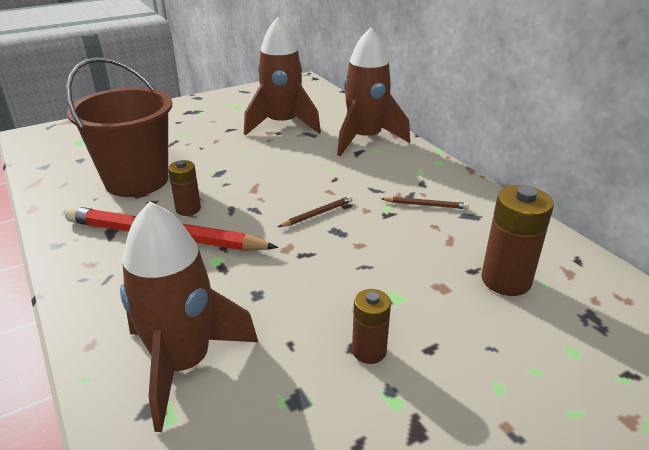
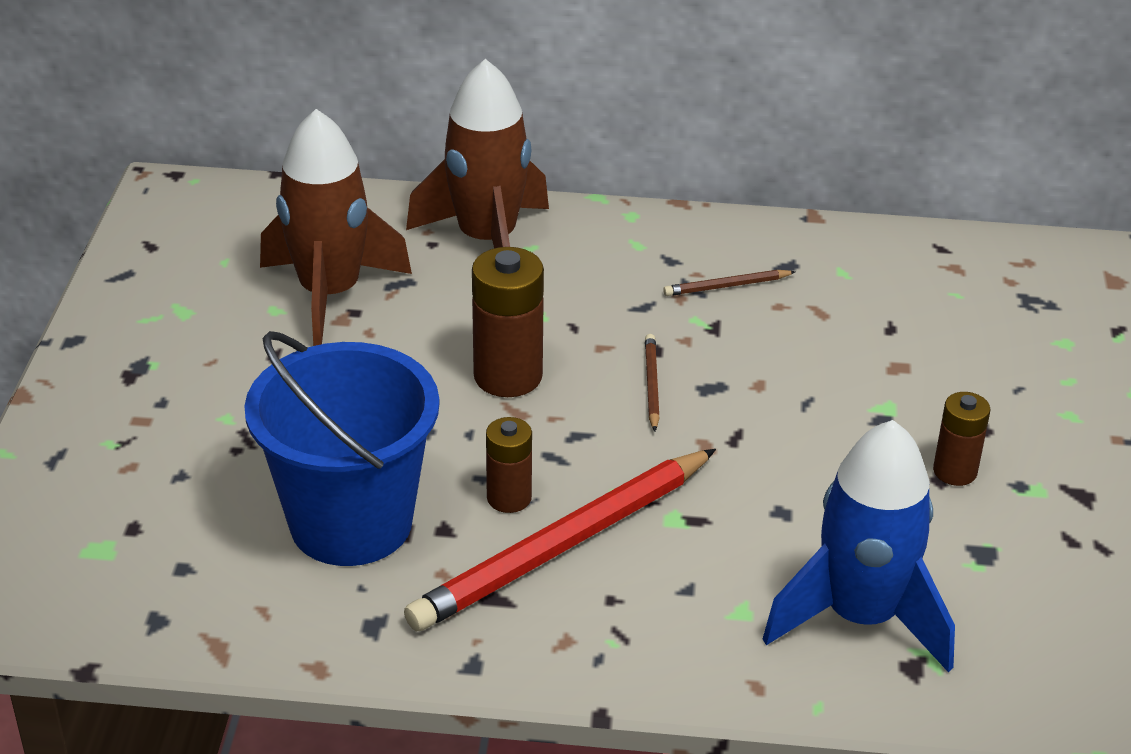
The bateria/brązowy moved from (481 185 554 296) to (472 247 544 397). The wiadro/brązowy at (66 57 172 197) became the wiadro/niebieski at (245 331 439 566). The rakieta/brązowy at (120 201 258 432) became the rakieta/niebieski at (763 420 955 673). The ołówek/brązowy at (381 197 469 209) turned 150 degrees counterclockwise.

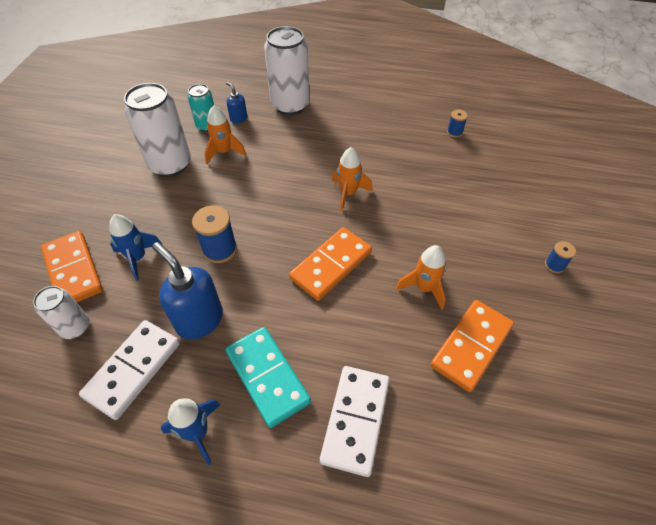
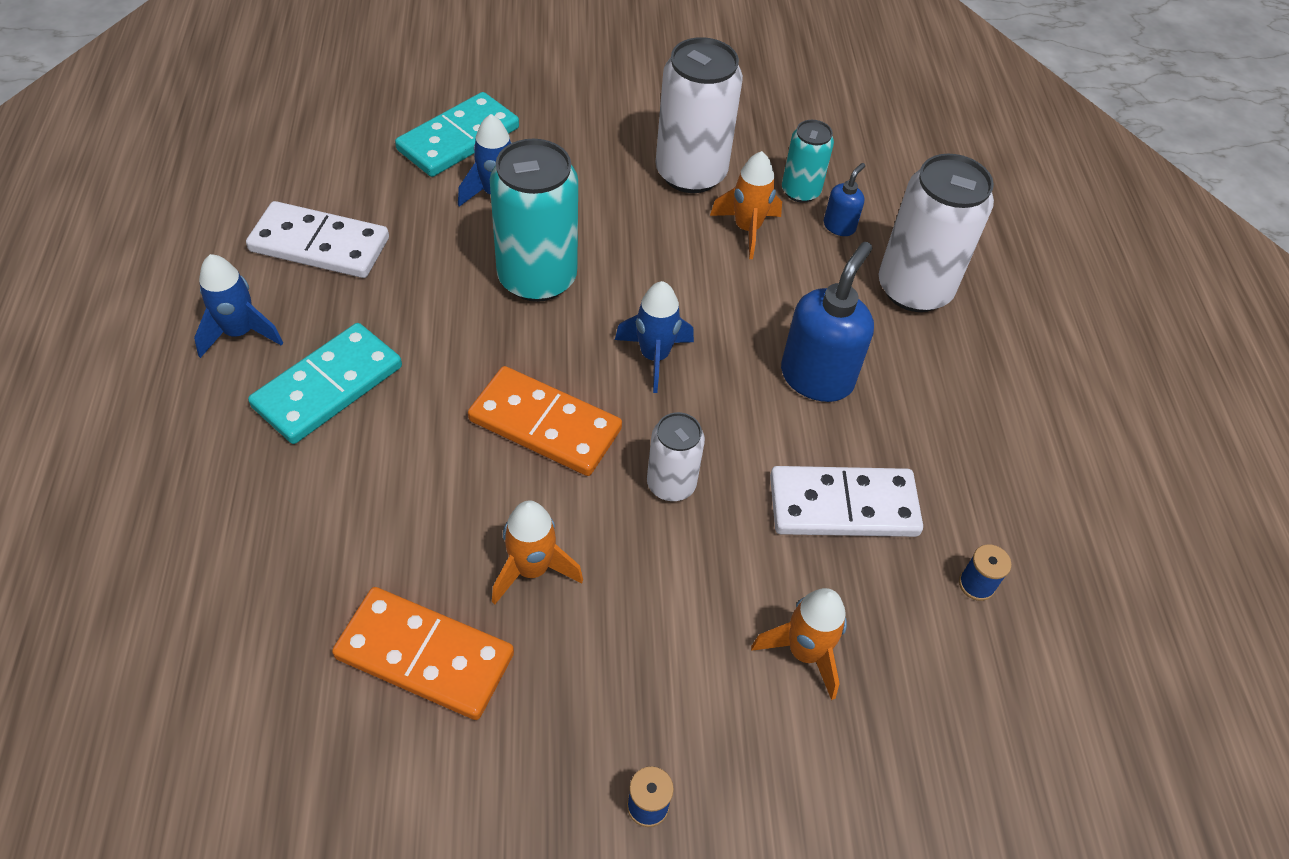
The rakieta/niebieski at (615 281 694 393) appeared. The puszka/biały moved from (33 286 89 339) to (647 412 705 501). The dozownik mydła/niebieski moved from (152 242 223 340) to (781 242 874 402). The kostka domina/biały moved from (320 366 390 477) to (770 466 923 537). The rakieta/pomarańczowy moved from (332 147 373 211) to (751 588 847 700). The szpulka/niebieski at (192 205 237 263) was replaced by the puszka/turkusowy at (490 139 578 302). The kostka domina/pomarańczowy at (41 231 103 302) became the kostka domina/turkusowy at (395 92 519 177).

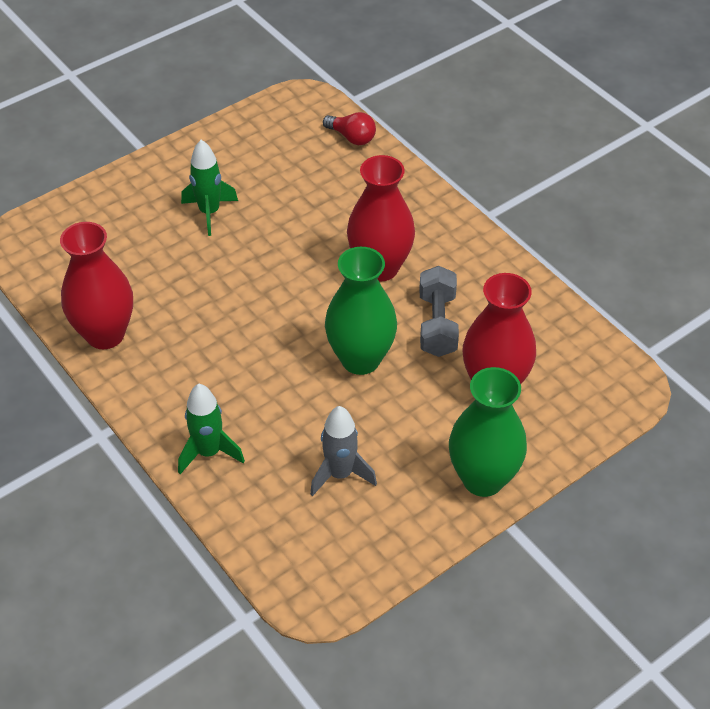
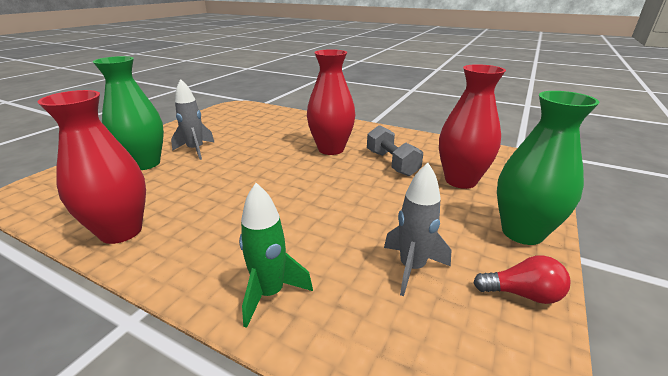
The żarówka/czerwony moved from (323 112 376 145) to (473 255 571 304). The wazon/zielony moved from (325 247 397 375) to (93 56 164 170). The rakieta/zielony at (181 140 238 236) became the rakieta/szary at (171 79 215 160).

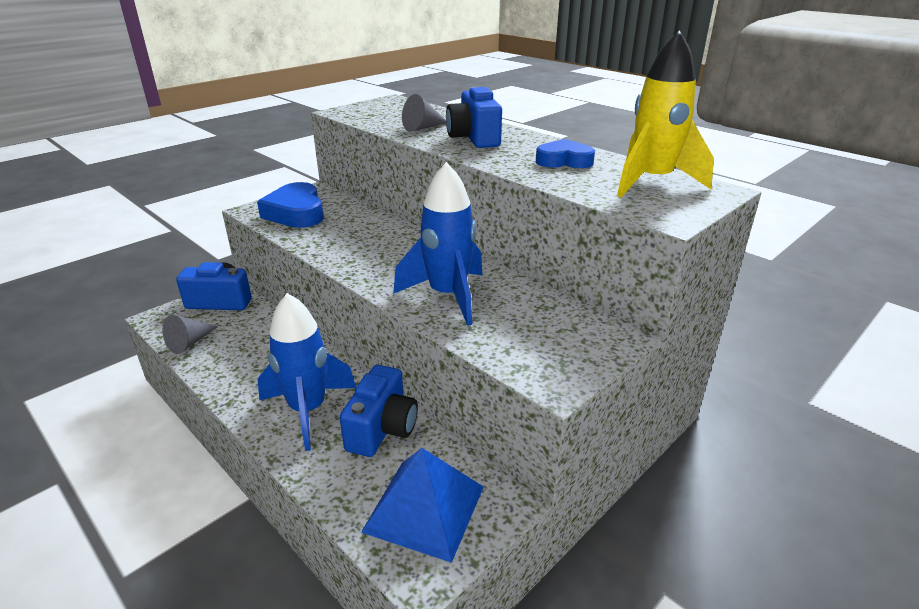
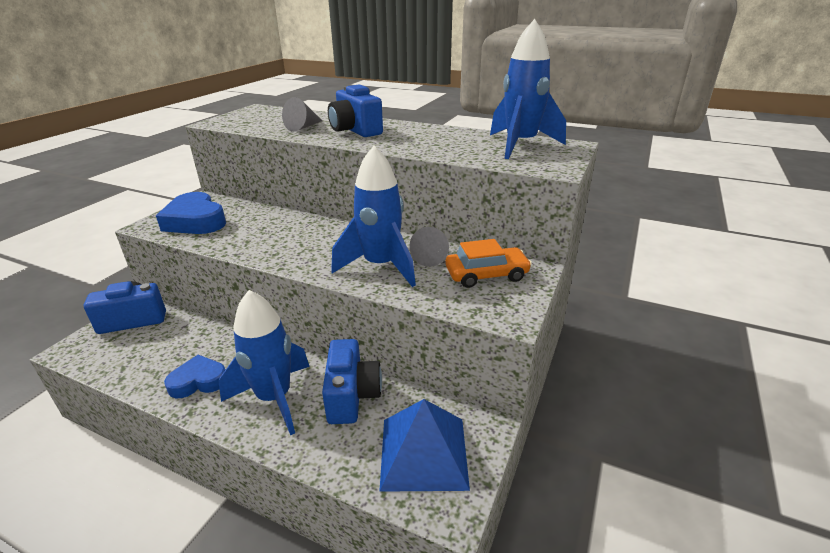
The samochód/pomarańczowy at (446 239 532 288) appeared. The stożek/szary moved from (162 315 218 354) to (409 227 449 267). The serce/niebieski moved from (536 139 595 168) to (164 355 225 398). The rakieta/żółty at (617 31 714 198) became the rakieta/niebieski at (490 19 566 159).

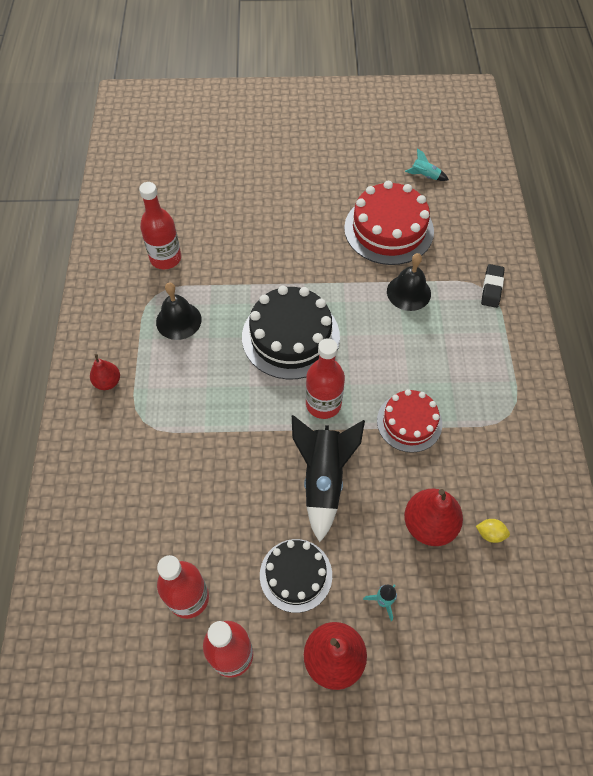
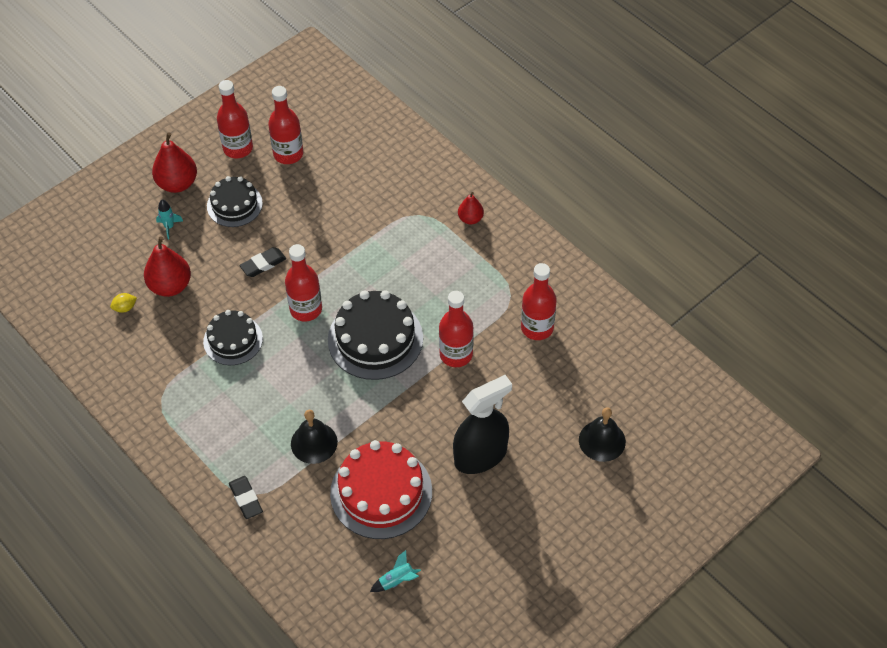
The butelka/czerwony at (439 291 474 367) appeared. The spryskiwacz/czarny at (453 375 512 474) appeared. The dzwonek/czarny moved from (156 282 201 340) to (579 407 626 462). The rakieta/czarny at (292 415 365 542) was replaced by the gumka do mazania/czarny at (239 247 286 277). The tort/czerwony at (377 389 442 453) became the tort/czarny at (203 310 263 365).

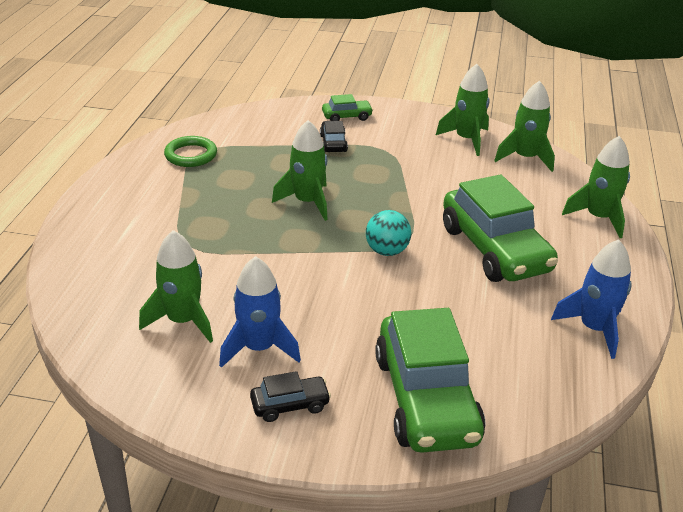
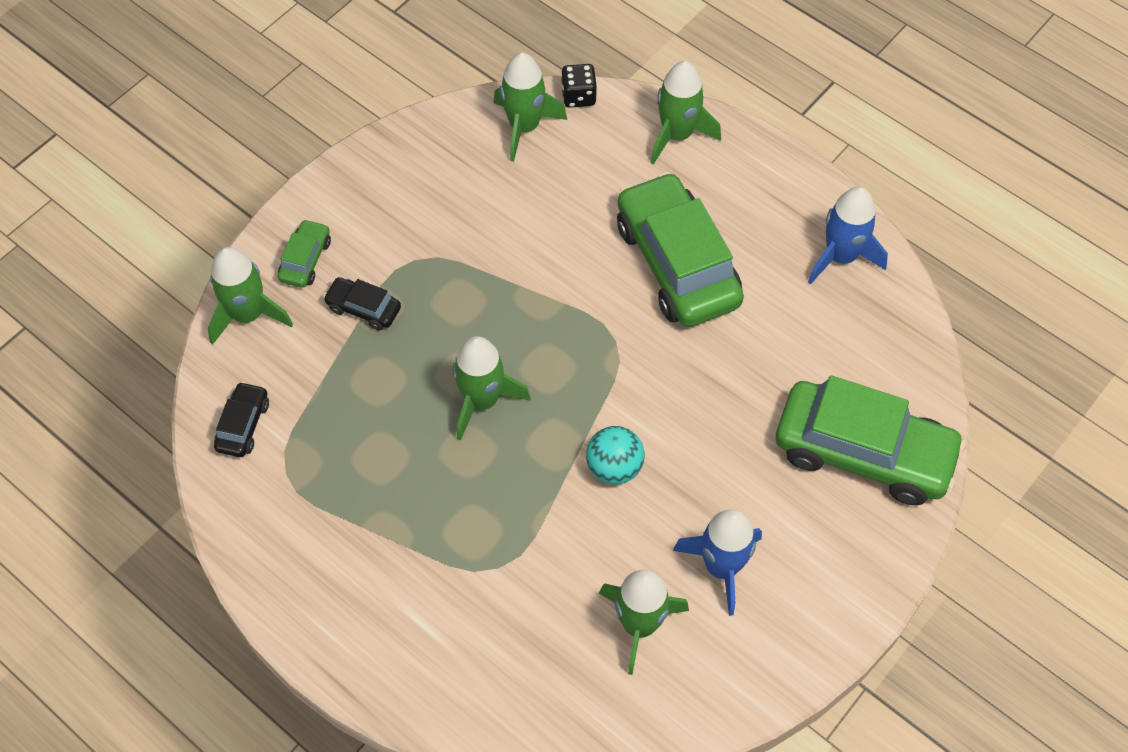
The pierścień/zielony at (164 136 217 167) disappeared. The kostka do gry/czarny at (561 64 597 108) appeared. The samochód/czarny moved from (250 371 331 422) to (214 381 269 457). The piłka/turkusowy moved from (366 210 411 256) to (586 426 645 484). The rakieta/zielony moved from (436 64 490 156) to (208 247 293 345). The samochód/zielony at (443 174 558 282) turned 120 degrees counterclockwise.

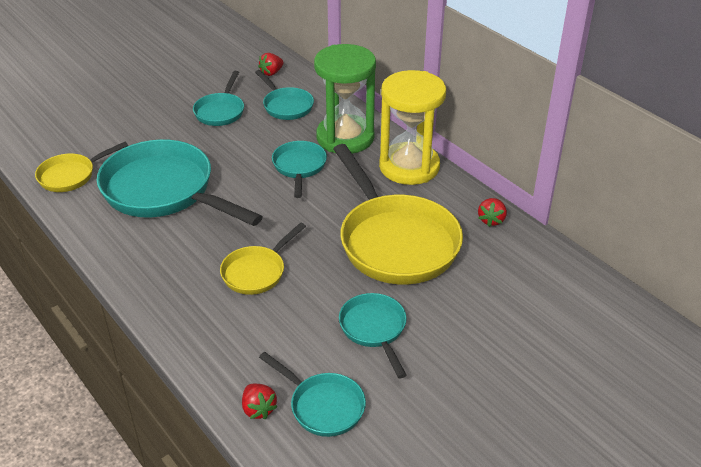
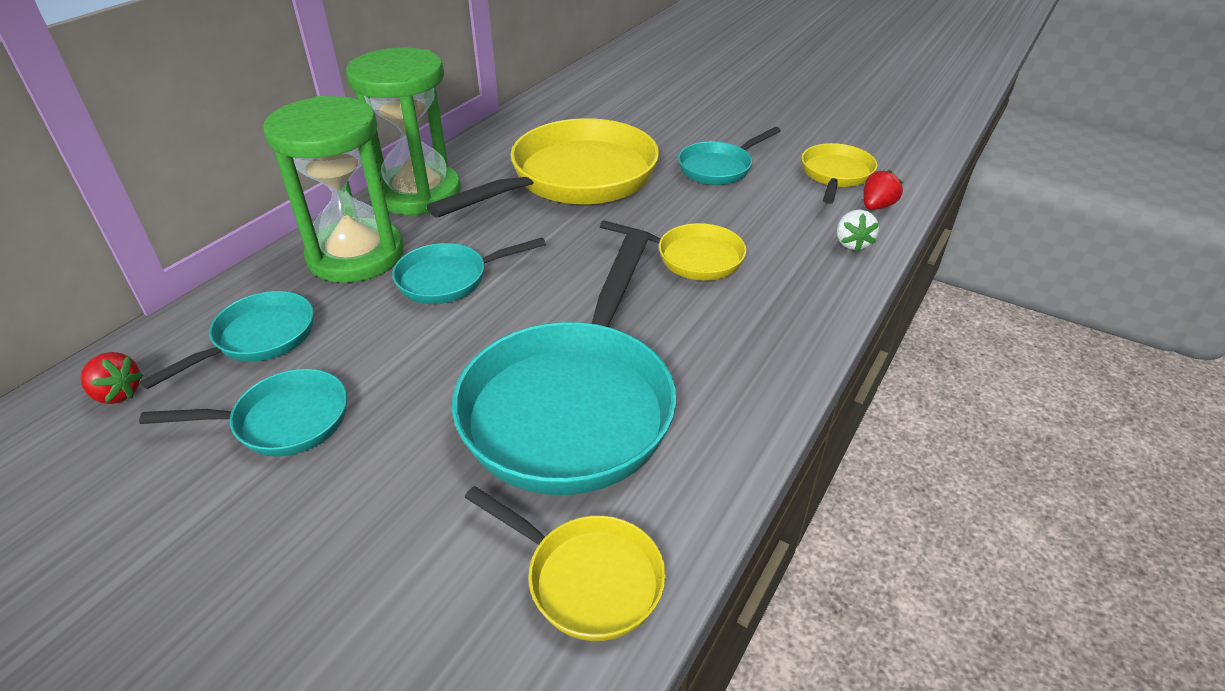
The truskawka/czerwony at (478 198 507 227) disappeared. The truskawka/biały at (837 209 879 251) appeared. The patelnia/turkusowy at (259 352 366 437) became the patelnia/żółty at (801 143 877 204). The klepsydra/żółty at (379 70 446 185) became the klepsydra/zielony at (346 48 461 215).

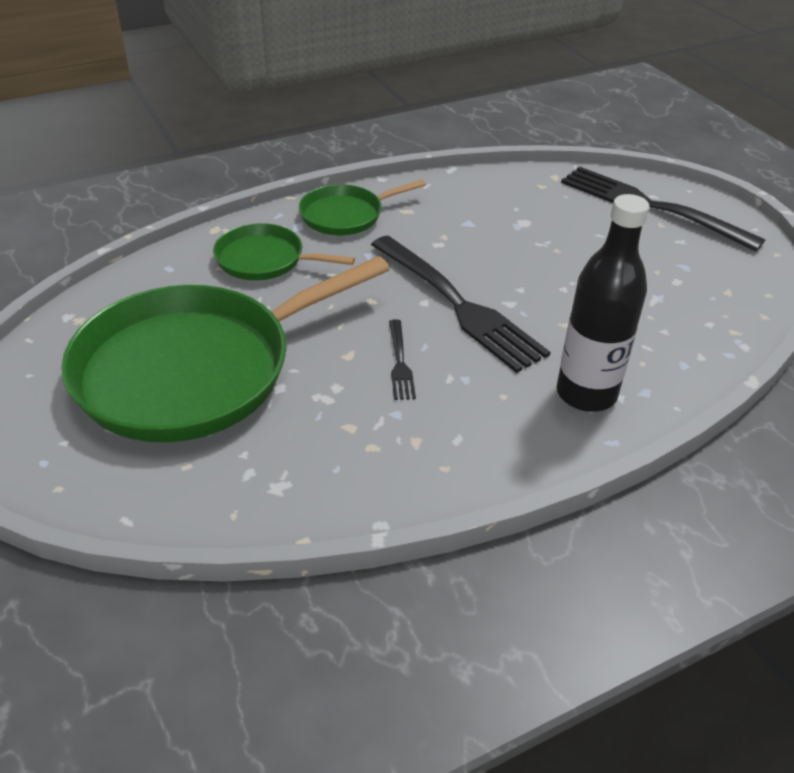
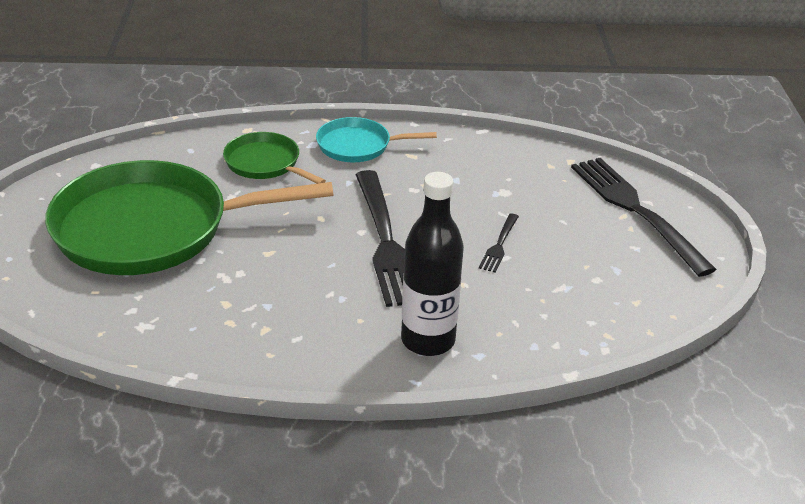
The widelec/czarny moved from (389 319 416 400) to (479 213 519 273). The patelnia/zielony at (299 180 426 235) became the patelnia/turkusowy at (316 117 437 162).

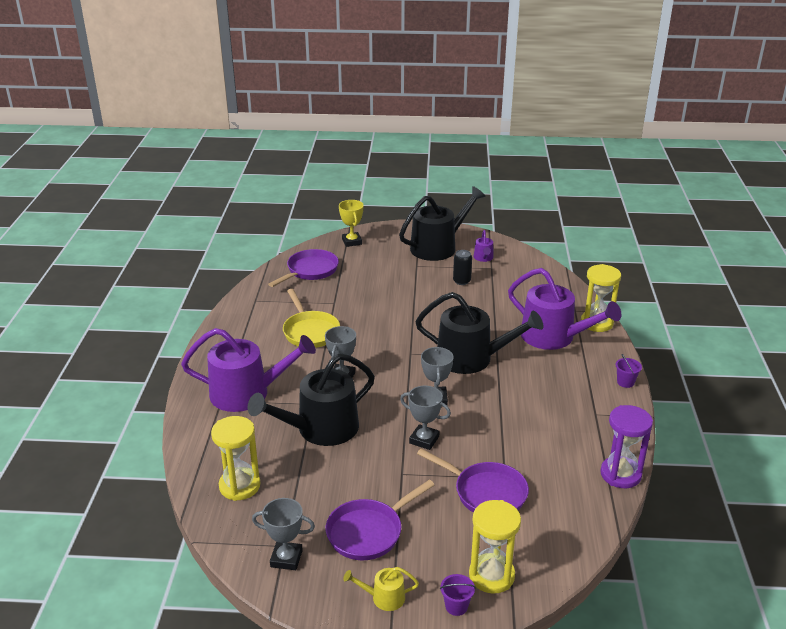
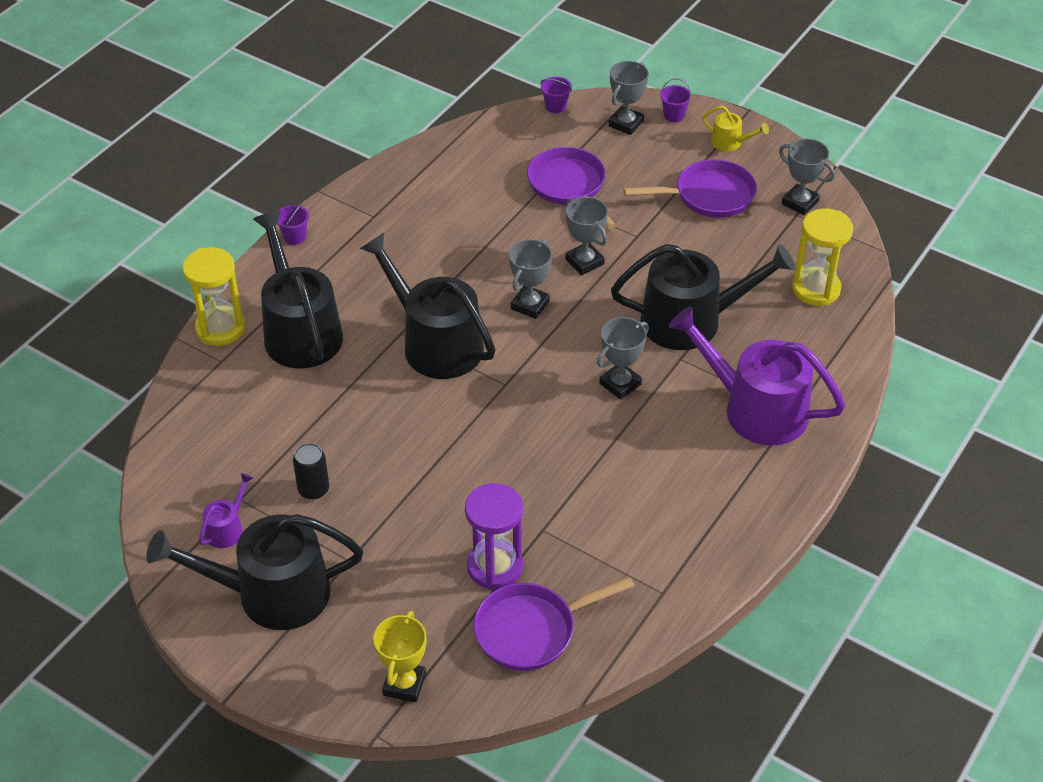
The patelnia/żółty at (283 289 340 348) disappeared. The wiadro/fioletowy at (541 77 572 113) appeared. The klepsydra/fioletowy moved from (600 405 653 488) to (465 483 523 590). The klepsydra/żółty at (469 500 521 594) was replaced by the puchar/szary at (609 61 649 135). The konewka/fioletowy at (508 268 622 350) became the konewka/czarny at (253 211 343 369).

